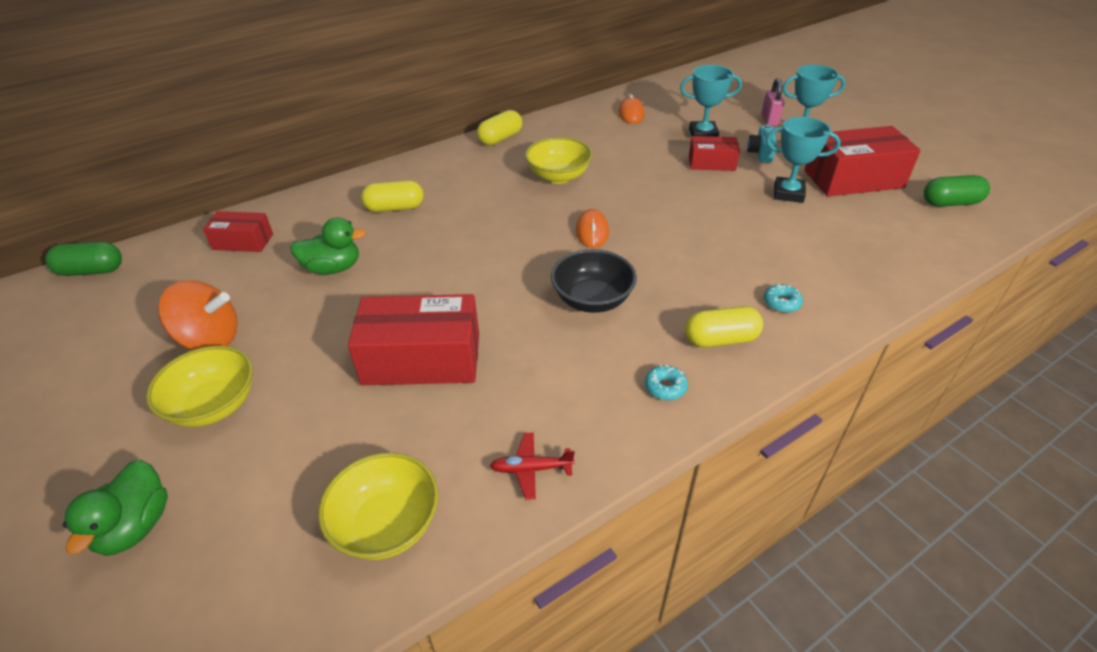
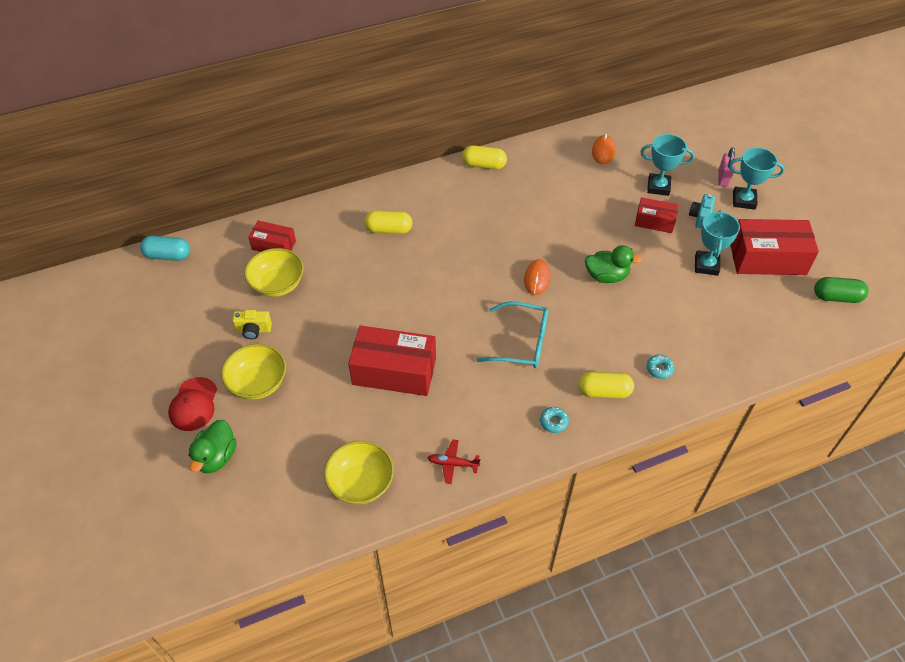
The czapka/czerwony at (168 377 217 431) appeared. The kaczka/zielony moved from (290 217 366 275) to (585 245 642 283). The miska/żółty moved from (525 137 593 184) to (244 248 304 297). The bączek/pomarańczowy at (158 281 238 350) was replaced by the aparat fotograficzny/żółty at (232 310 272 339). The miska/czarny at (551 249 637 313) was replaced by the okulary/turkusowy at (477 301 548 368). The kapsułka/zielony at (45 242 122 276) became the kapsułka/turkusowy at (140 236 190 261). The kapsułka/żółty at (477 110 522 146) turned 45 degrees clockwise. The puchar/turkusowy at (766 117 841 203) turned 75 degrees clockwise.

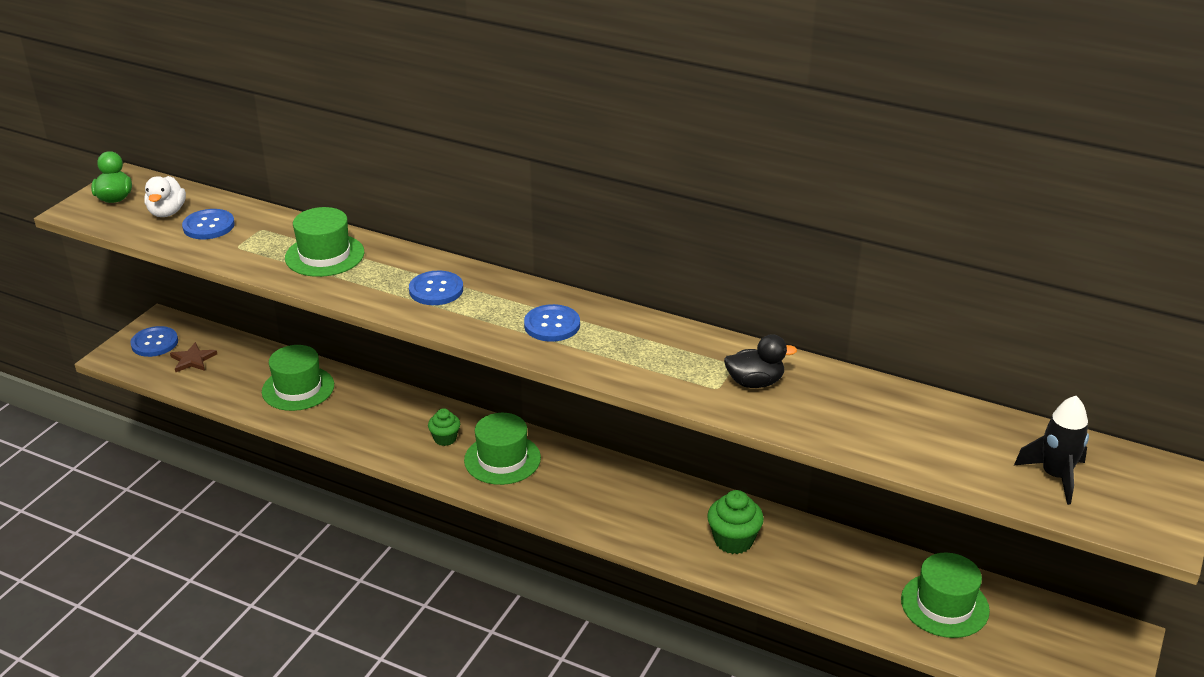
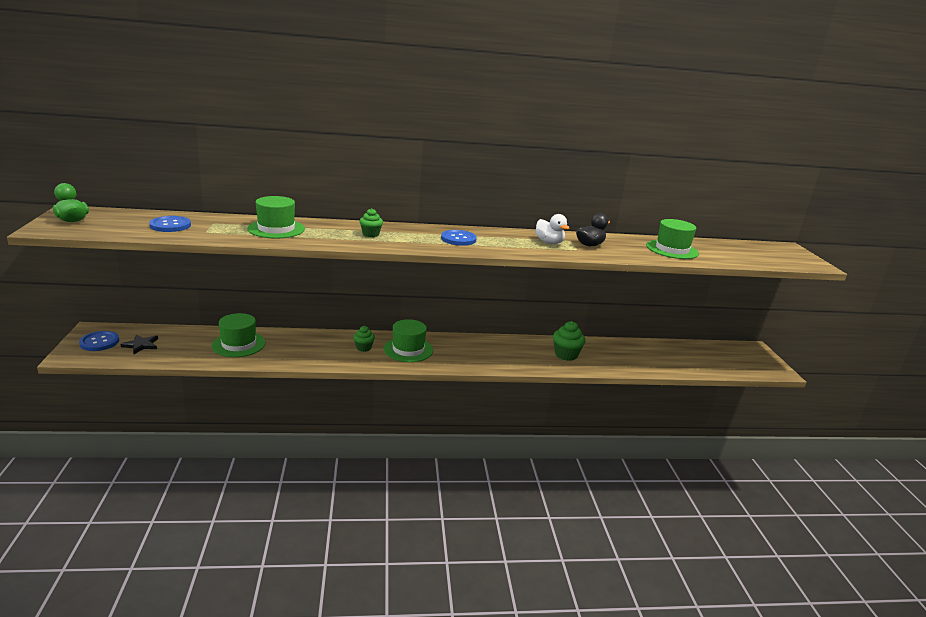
The rakieta/czarny at (1014 396 1089 505) disappeared. The kaczka/biały moved from (144 176 186 217) to (535 214 569 244). The kapelusz/zielony moved from (901 553 990 638) to (646 219 699 259). The guzik/niebieski at (409 270 463 305) was replaced by the muffinka/zielony at (359 208 383 237). The gwiazda/brązowy at (170 342 217 372) became the gwiazda/czarny at (121 334 158 354).

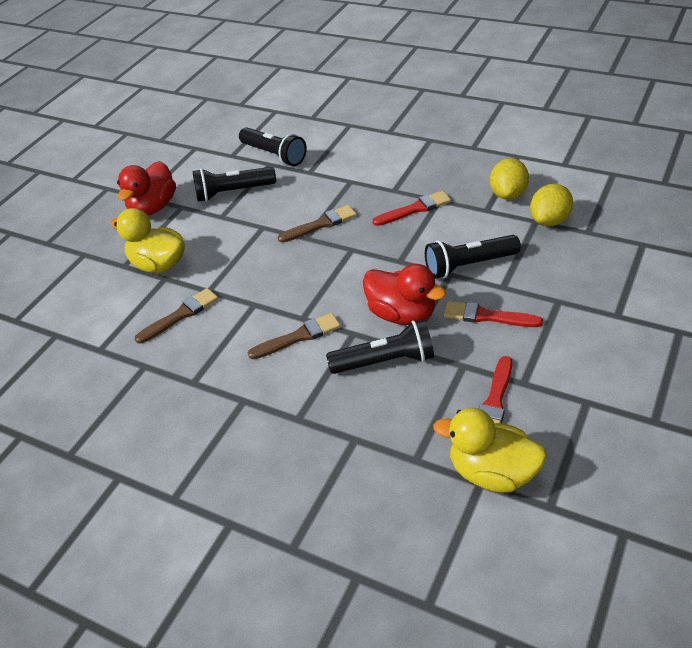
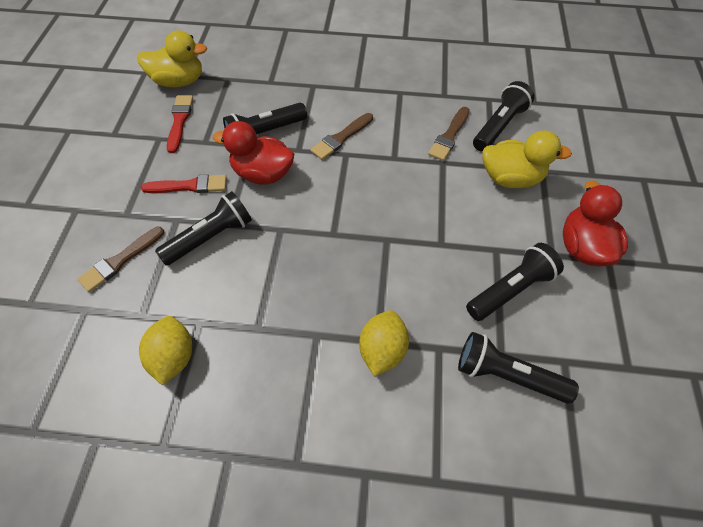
The pędzel/czerwony at (373 191 451 226) disappeared. The latarka/czarny at (473 81 534 152) appeared. The pędzel/brązowy moved from (278 205 357 243) to (77 227 164 292). The cytryna/żółty moved from (530 184 573 226) to (359 310 409 377).

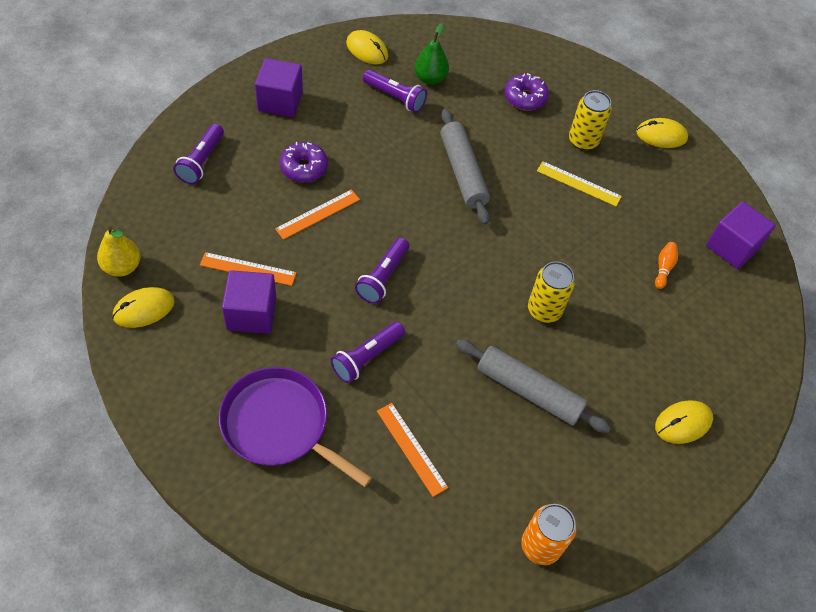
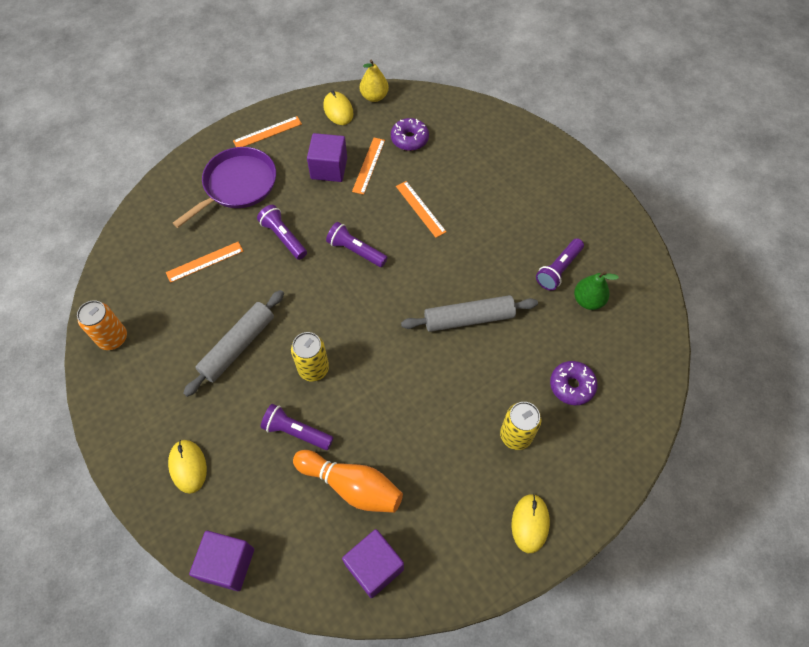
The myszka/żółty at (346 30 388 65) disappeared. The linijka/żółty at (537 161 622 206) disappeared. The linijka/pomarańczowy at (233 116 302 147) appeared. The latarka/fioletowy moved from (173 124 224 184) to (261 404 333 450). The sześcian/fioletowy moved from (255 58 303 117) to (189 531 254 591). The donut/fioletowy moved from (280 142 328 183) to (391 118 429 151). The kręgiel/pomarańczowy at (655 242 678 289) changed to 2.24 times the size.

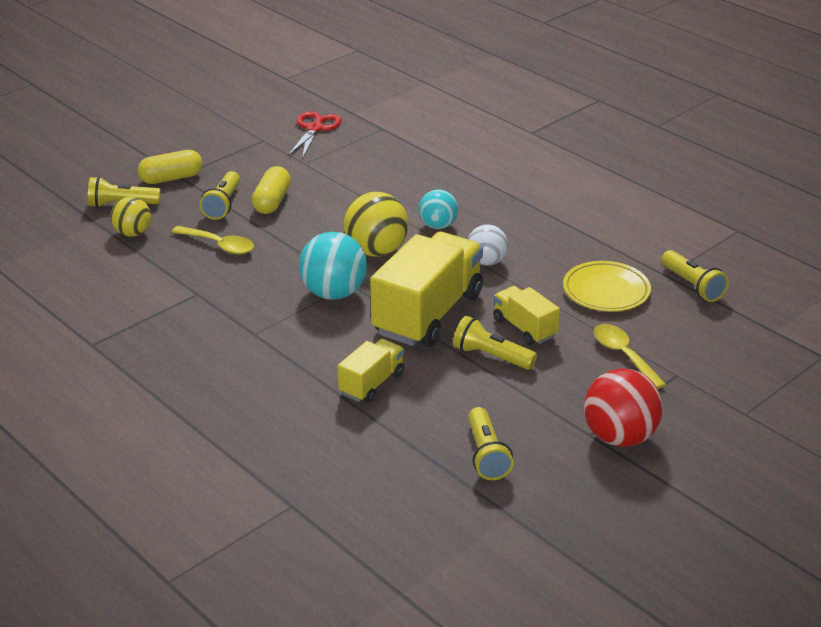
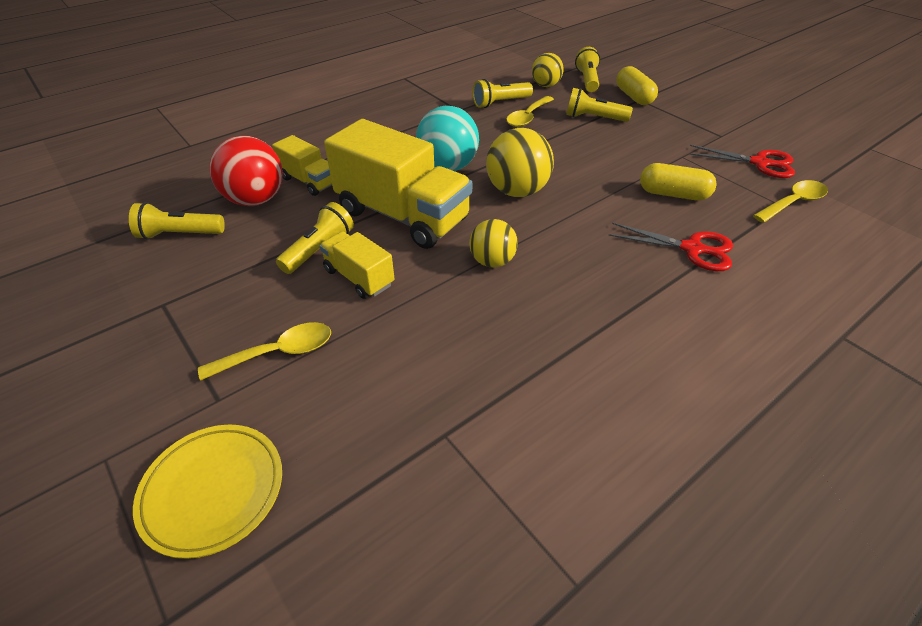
The piłka/turkusowy at (419 189 458 229) disappeared. The nożyczki/czerwony at (609 223 733 271) appeared. The łyżka/żółty at (753 180 828 223) appeared. The kapsułka/żółty moved from (252 166 291 214) to (640 163 717 200). The talerz/żółty moved from (563 261 651 312) to (133 425 282 559). The piłka/czerwony moved from (584 369 663 447) to (209 136 283 206). The latarka/żółty moved from (661 250 729 302) to (473 79 533 108). The piłka/biały at (468 224 508 266) became the piłka/żółty at (469 219 518 268). The ciężarówka/żółty at (493 286 560 345) turned 105 degrees counterclockwise.

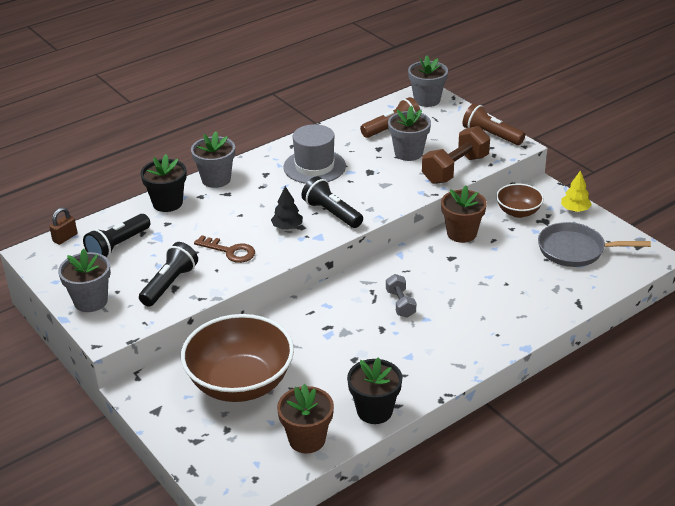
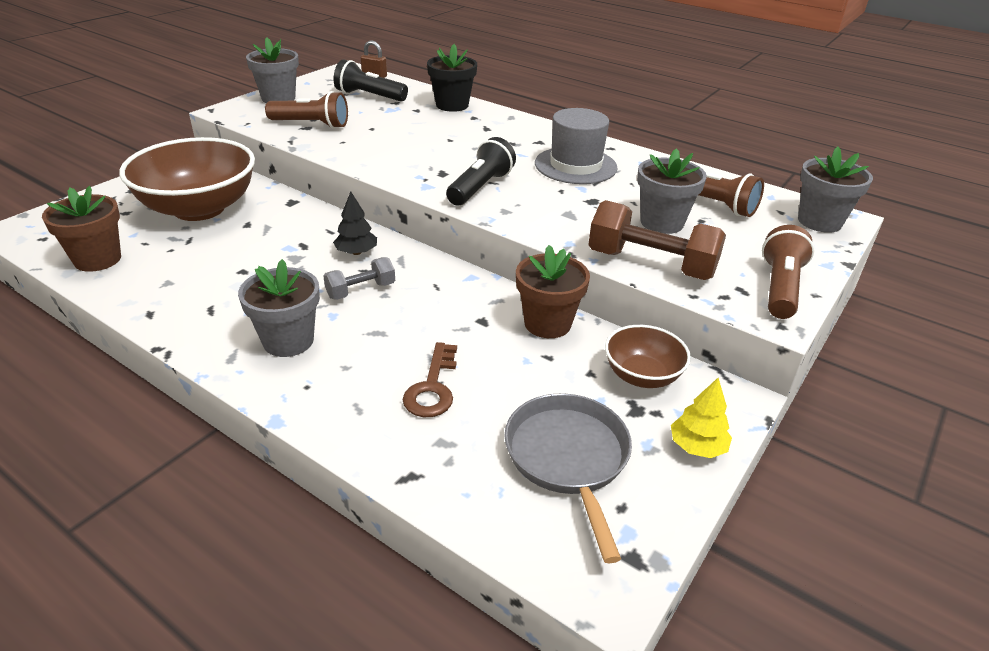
The doniczka/czarny at (347 357 402 424) disappeared. The doniczka/szary moved from (191 132 235 188) to (238 259 320 357). The klucz/brązowy moved from (194 235 255 263) to (402 342 457 417). The drzewko/czarny moved from (271 186 303 230) to (333 192 377 255). The latarka/czarny at (139 242 198 307) became the latarka/brązowy at (265 91 348 129).

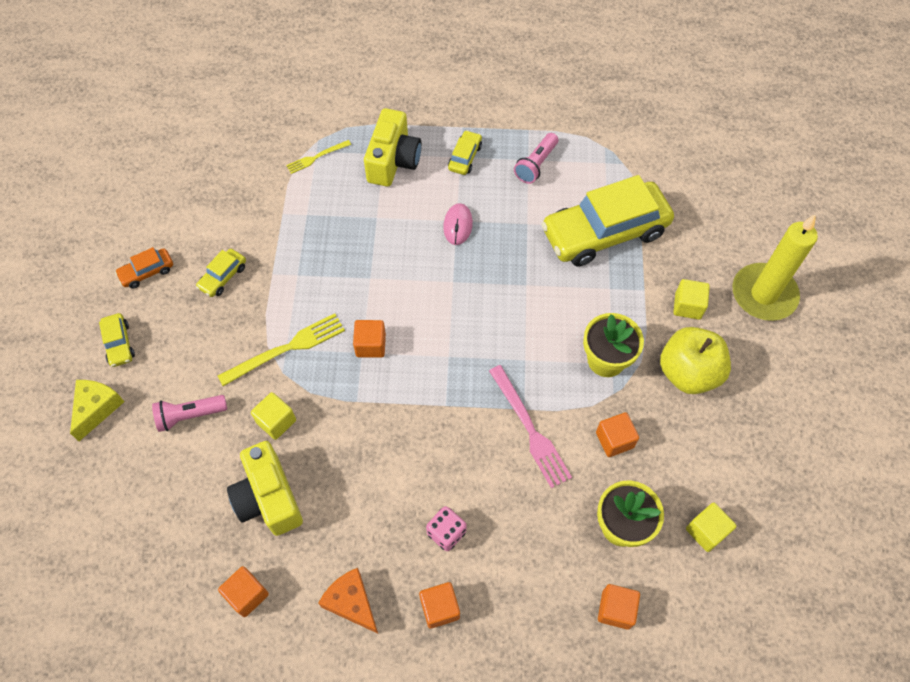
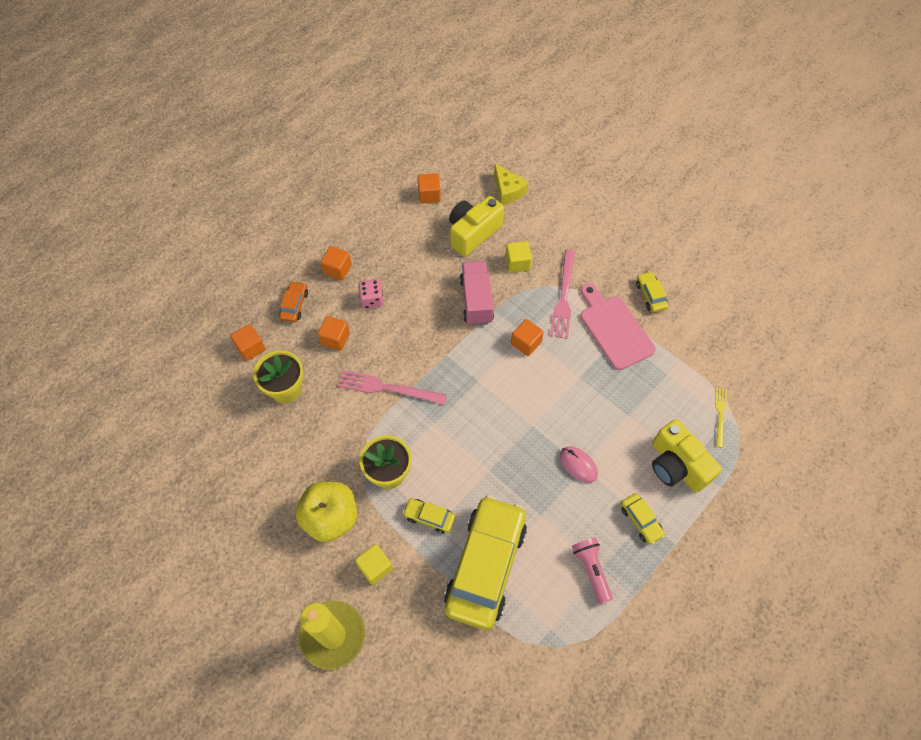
The latarka/różowy at (152 395 227 432) disappeared. The ser/pomarańczowy at (318 568 378 634) disappeared. The sześcian/żółty at (686 503 736 552) disappeared. The ciężarówka/różowy at (460 261 494 326) appeared. The deska do krojenia/różowy at (580 283 656 370) appeared. The ser/żółty moved from (70 380 125 441) to (494 164 529 205). The samochód/żółty moved from (99 313 135 367) to (402 498 456 534). The samochód/pomarańczowy moved from (115 247 173 289) to (279 281 308 322). The sześcian/pomarańczowy moved from (596 412 639 457) to (318 316 350 351). The widelec/żółty at (218 313 345 386) became the widelec/różowy at (550 250 575 339). The aparat fotograficzny/żółty at (227 441 303 536) turned 60 degrees counterclockwise.

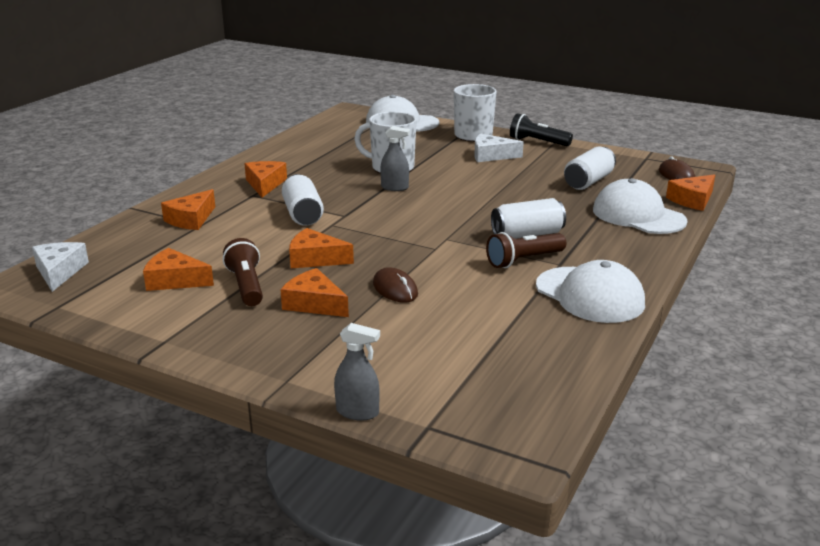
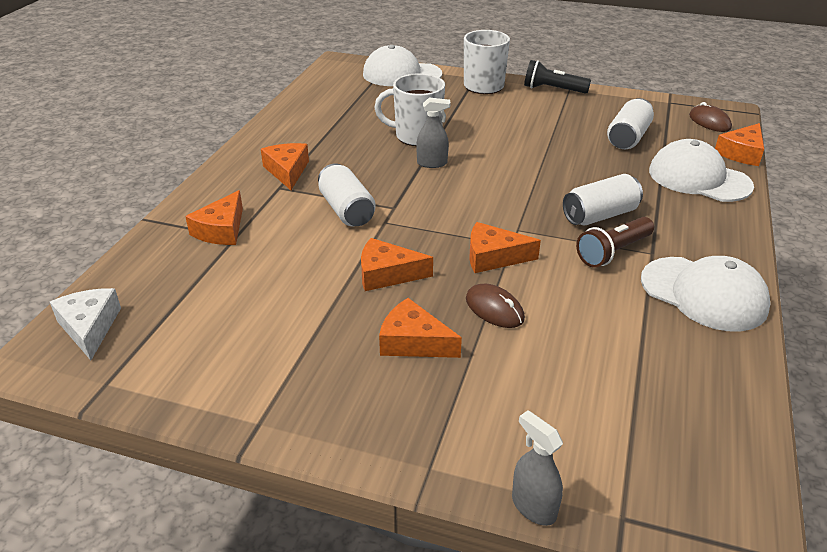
The latarka/brązowy at (223 238 263 306) disappeared. The ser/biały at (474 133 524 162) disappeared. The ser/pomarańczowy moved from (143 248 214 291) to (470 222 541 273). The spryskiwacz/szary at (334 323 380 421) turned 135 degrees counterclockwise.

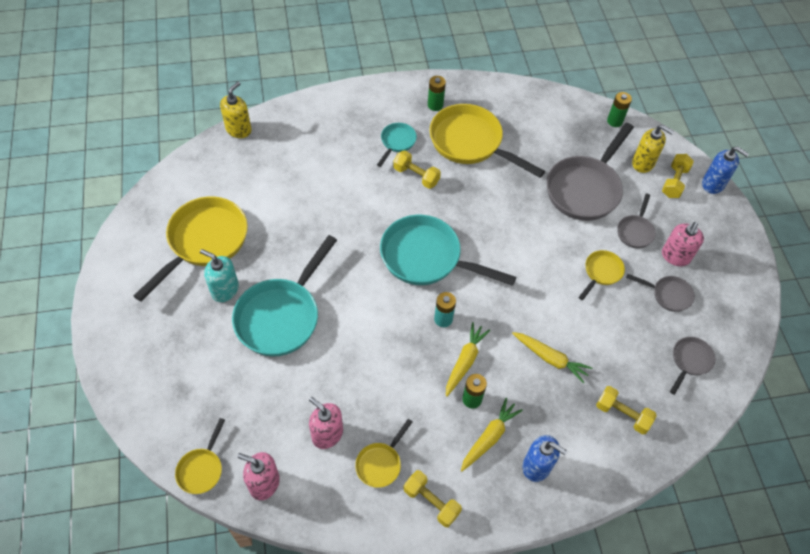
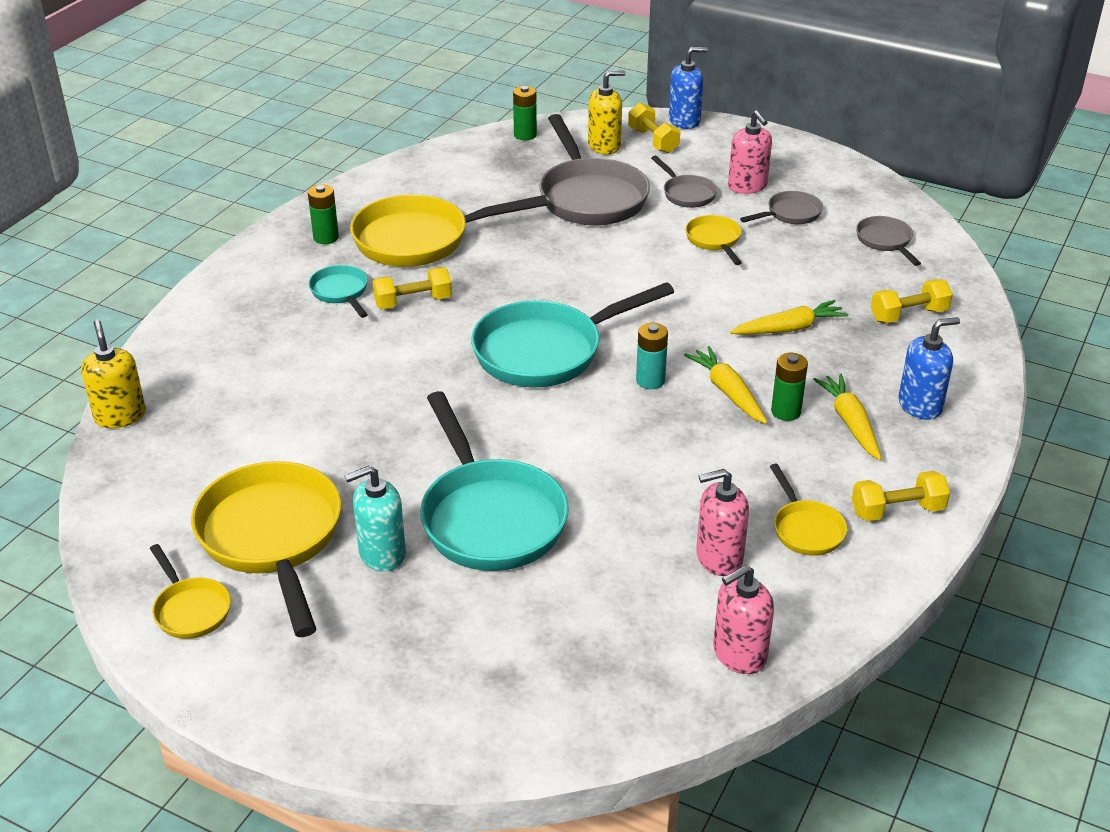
The patelnia/żółty moved from (175 418 225 494) to (150 544 231 639).

